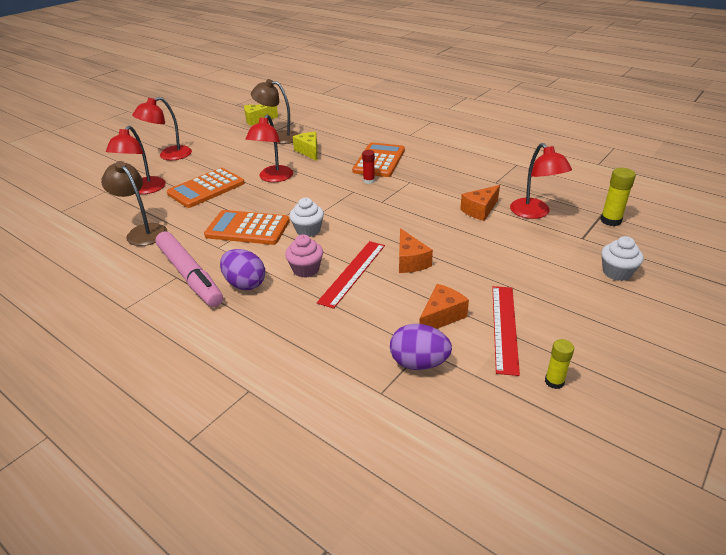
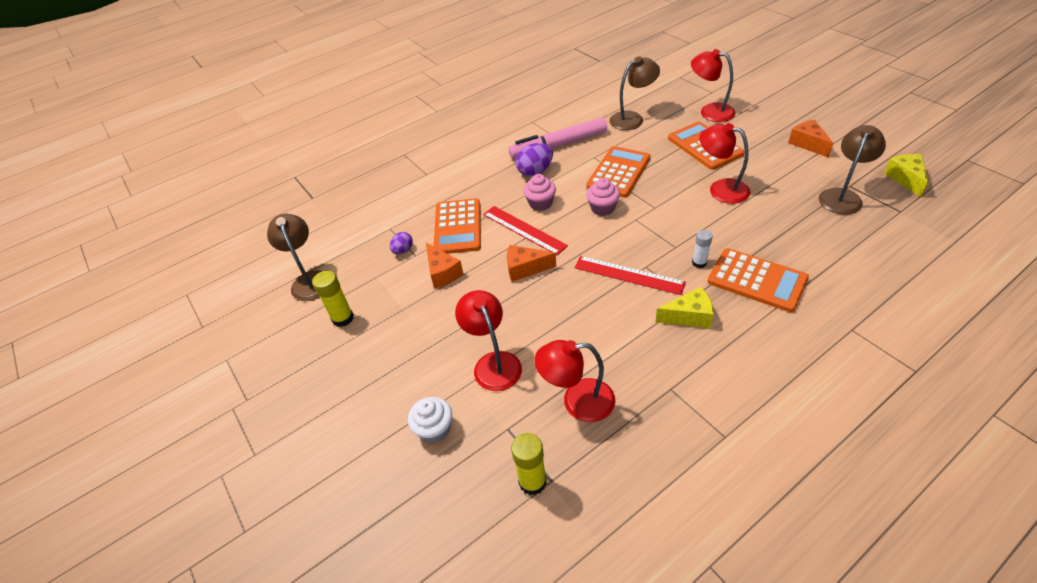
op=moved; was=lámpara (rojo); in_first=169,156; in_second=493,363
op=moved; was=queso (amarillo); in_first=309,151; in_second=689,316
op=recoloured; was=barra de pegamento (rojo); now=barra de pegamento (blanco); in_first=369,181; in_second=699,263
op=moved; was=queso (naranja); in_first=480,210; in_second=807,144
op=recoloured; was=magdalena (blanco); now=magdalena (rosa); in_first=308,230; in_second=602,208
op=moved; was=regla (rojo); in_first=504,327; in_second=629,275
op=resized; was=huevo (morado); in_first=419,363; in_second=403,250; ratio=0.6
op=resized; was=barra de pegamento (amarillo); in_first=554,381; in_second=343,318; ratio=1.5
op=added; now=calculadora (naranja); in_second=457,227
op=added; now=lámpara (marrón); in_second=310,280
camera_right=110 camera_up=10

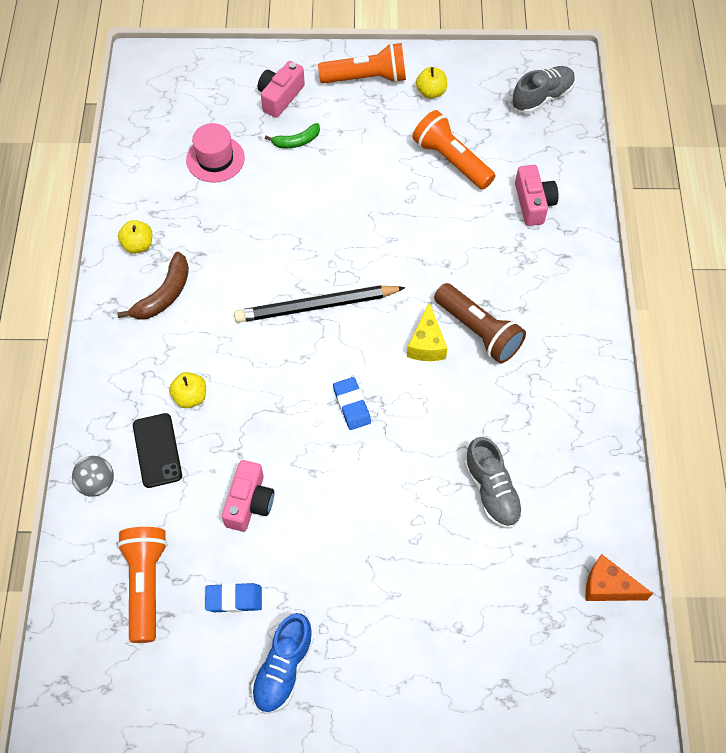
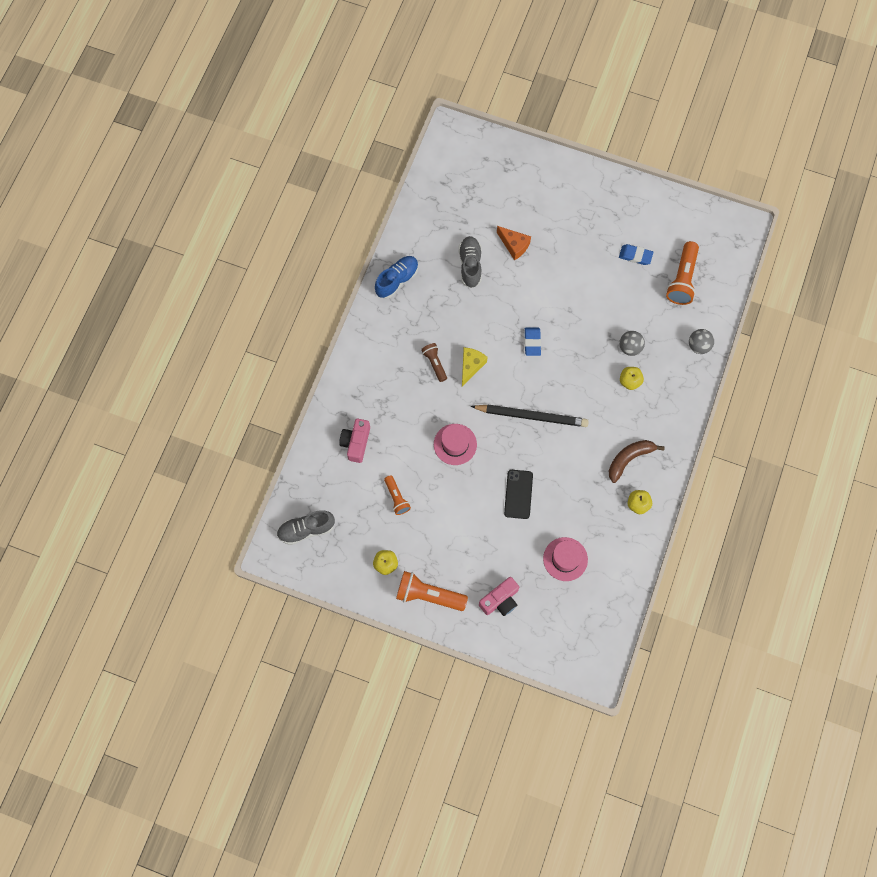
op=resized; was=lámpara de mano (naranja); in_first=451,160; in_second=396,498; ratio=0.59
op=removed; was=plátano (verde); in_first=296,141
op=resized; was=lámpara de mano (marrón); in_first=478,331; in_second=435,363; ratio=0.59
op=moved; was=móvil (negro); in_first=157,450; in_second=518,494
op=removed; was=cámara (rosa); in_first=249,503
op=moved; was=queso (naranja); in_first=608,587; in_second=514,245
op=moved; was=zapato (azul); in_first=283,668; in_second=397,280
op=added; now=pelota (gris); in_second=630,347
op=added; now=sombrero (rosa); in_second=455,444
camera_right=-160 camera_up=10

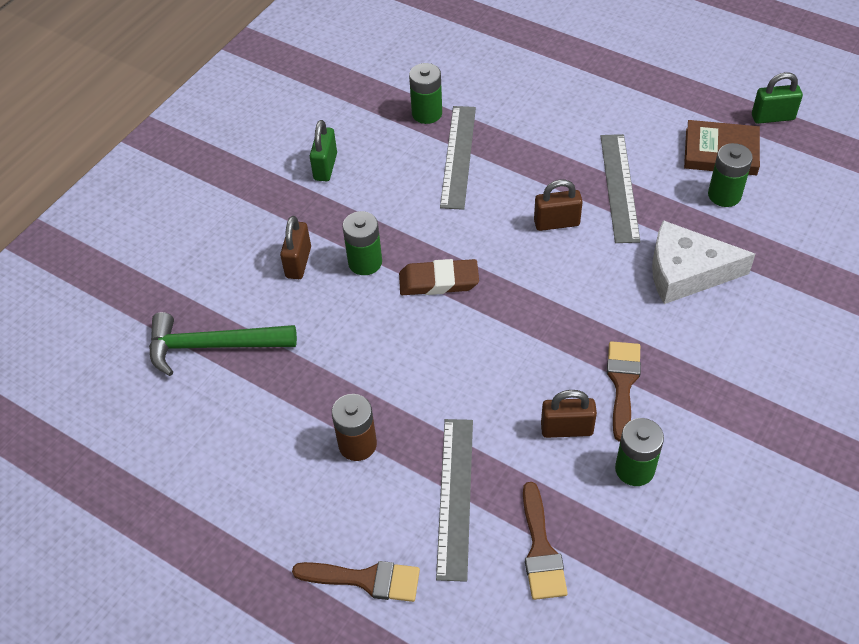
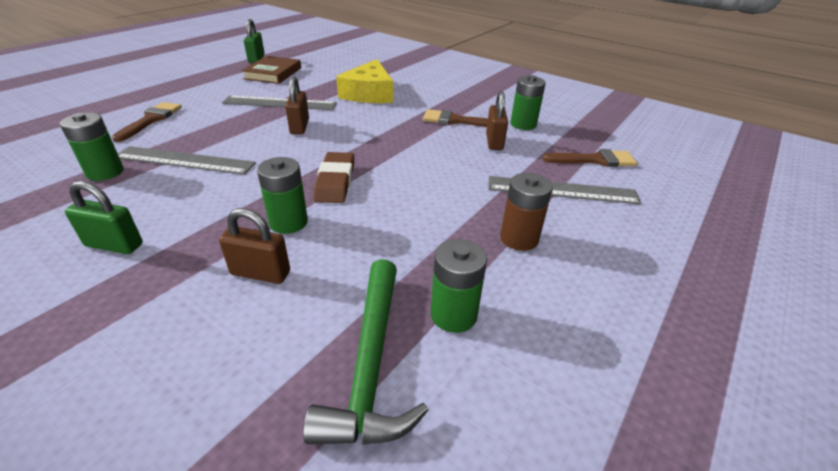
op=moved; was=pila (verde); in_first=724,195; in_second=453,315
op=recoloured; was=queso (blanco); now=queso (amarillo); in_first=686,272; in_second=369,93
op=moved; was=pincel (marrón); in_first=366,579; in_second=151,120
camera_right=-90 camera_up=-15

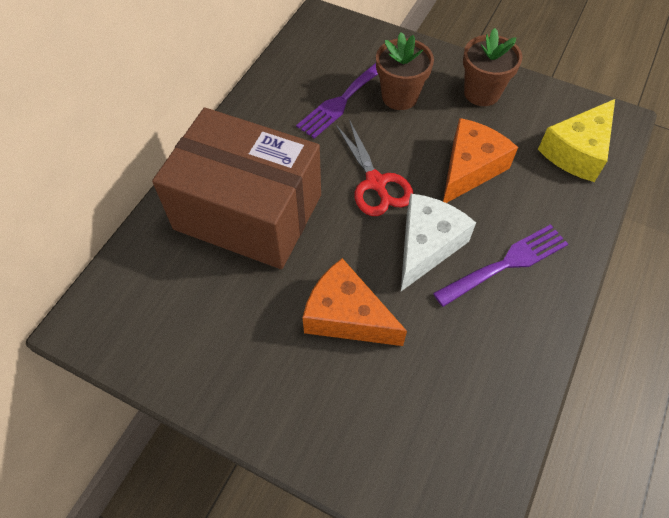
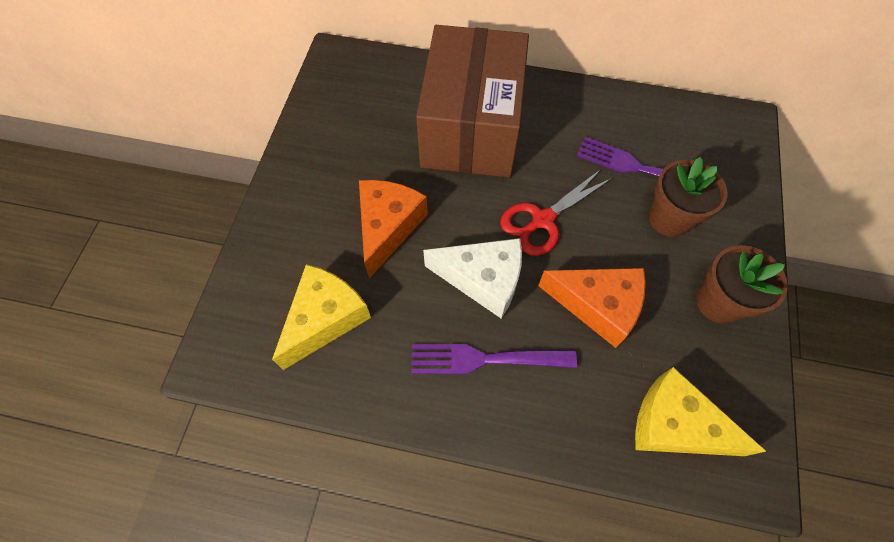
op=turned; was=tenedor (morado); in_first=506,264; in_second=485,359; clockwise=135
op=added; now=queso (amarillo); in_second=325,318
camera_right=75 camera_up=5

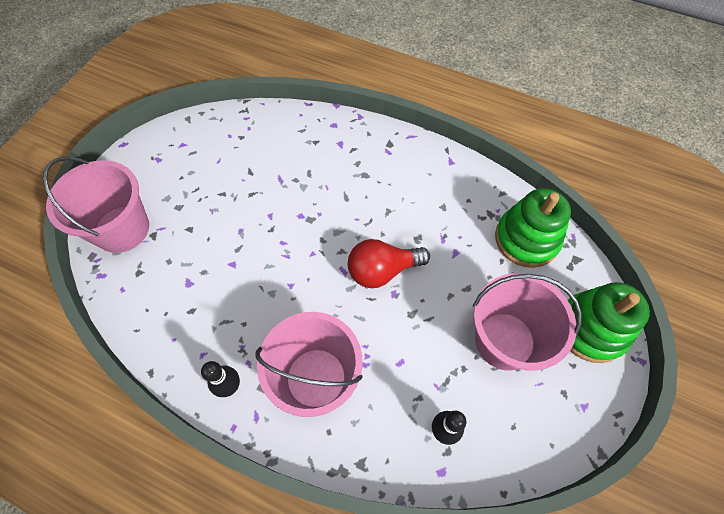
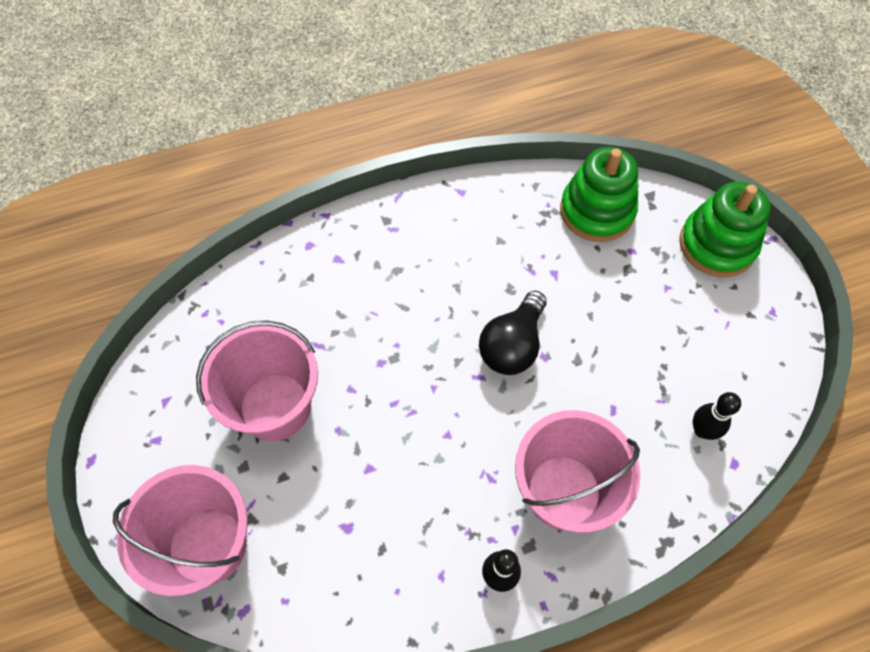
op=recoloured; was=bombilla (rojo); now=bombilla (negro); in_first=382,270; in_second=512,345
op=moved; was=balde (rosa); in_first=504,341; in_second=275,406
camera_right=-45 camera_up=0

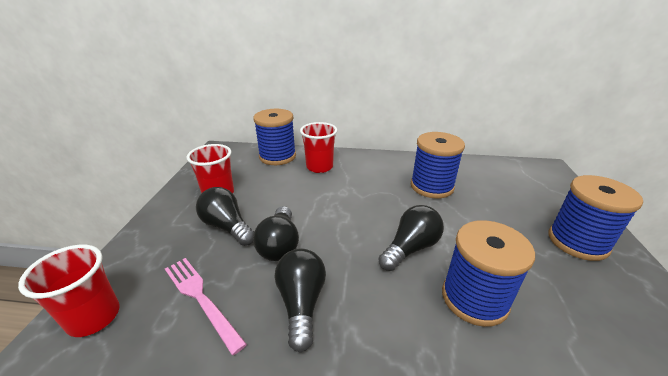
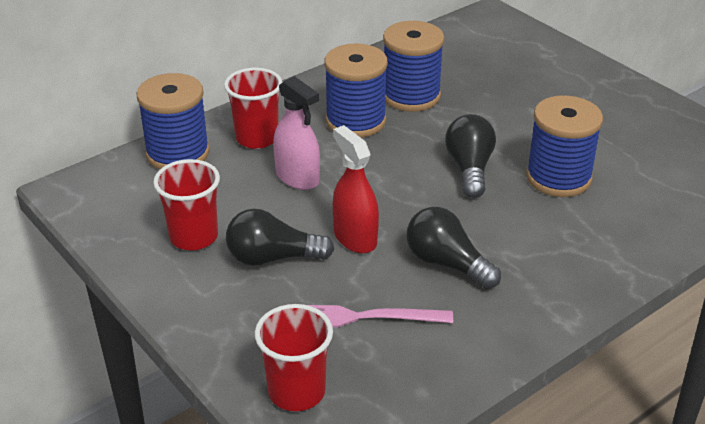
op=moved; was=carrete (azul); in_first=577,242; in_second=355,121
op=replaced; was=bombilla (negro); now=pulverizador (rojo); in_first=279,245; in_second=355,238
op=added; now=pulverizador (rosa); in_second=297,177
camera_right=-45 camera_up=5

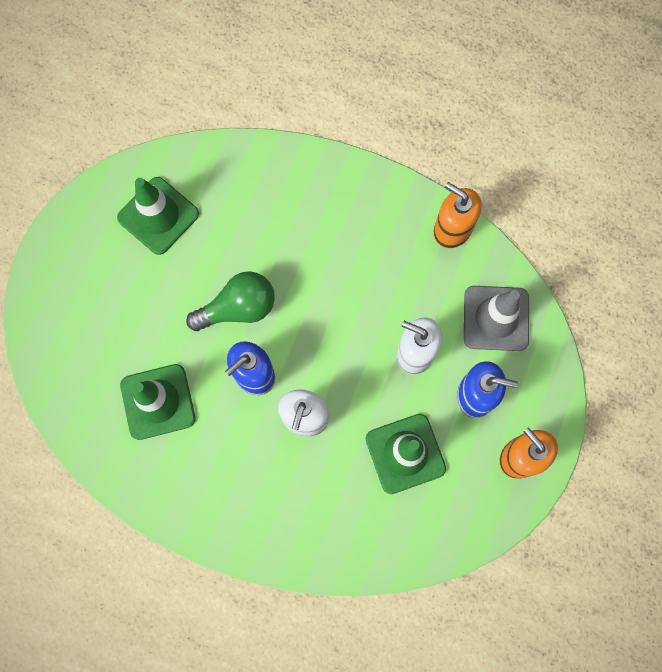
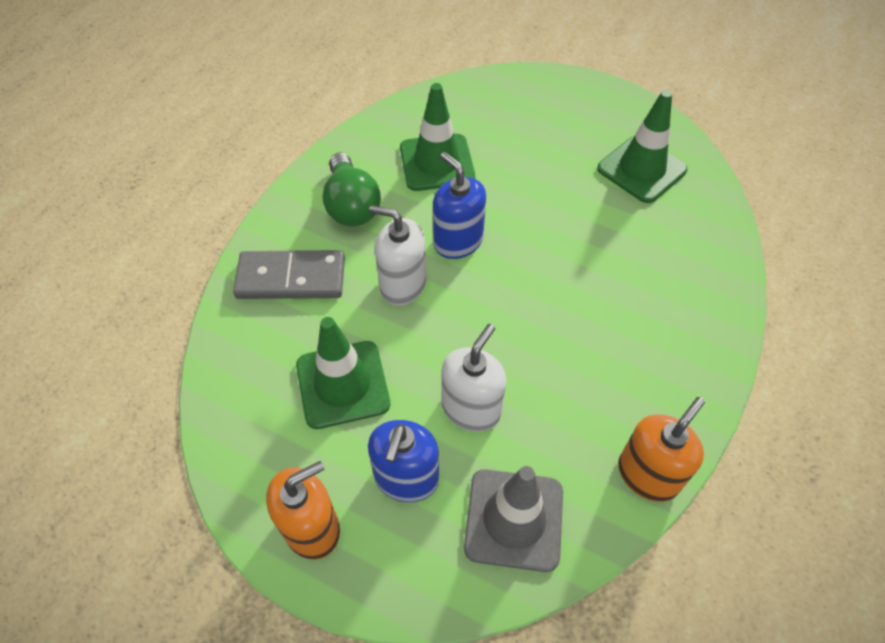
op=moved; was=bombilla (verde); in_first=238,308; in_second=351,205
op=added; now=ficha de dominó (gris); in_second=291,278
camera_right=95 camera_up=-20

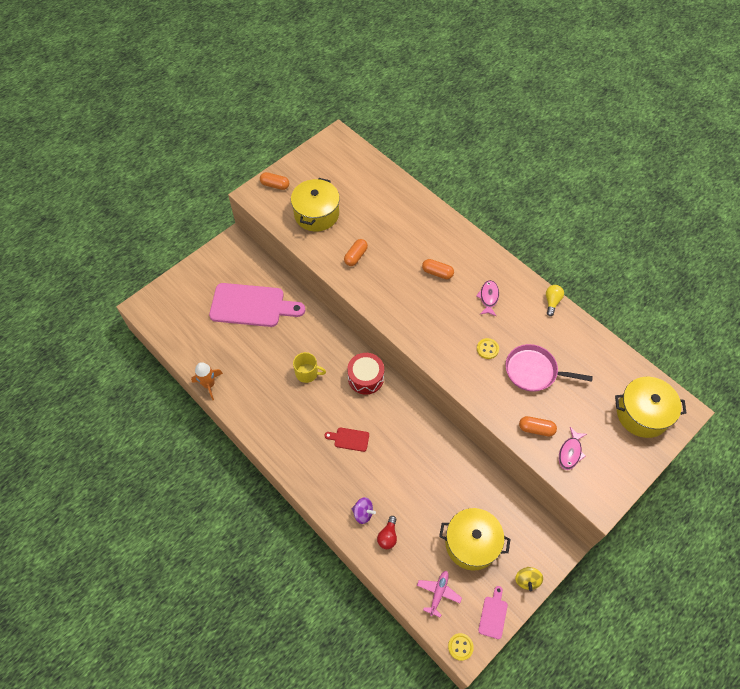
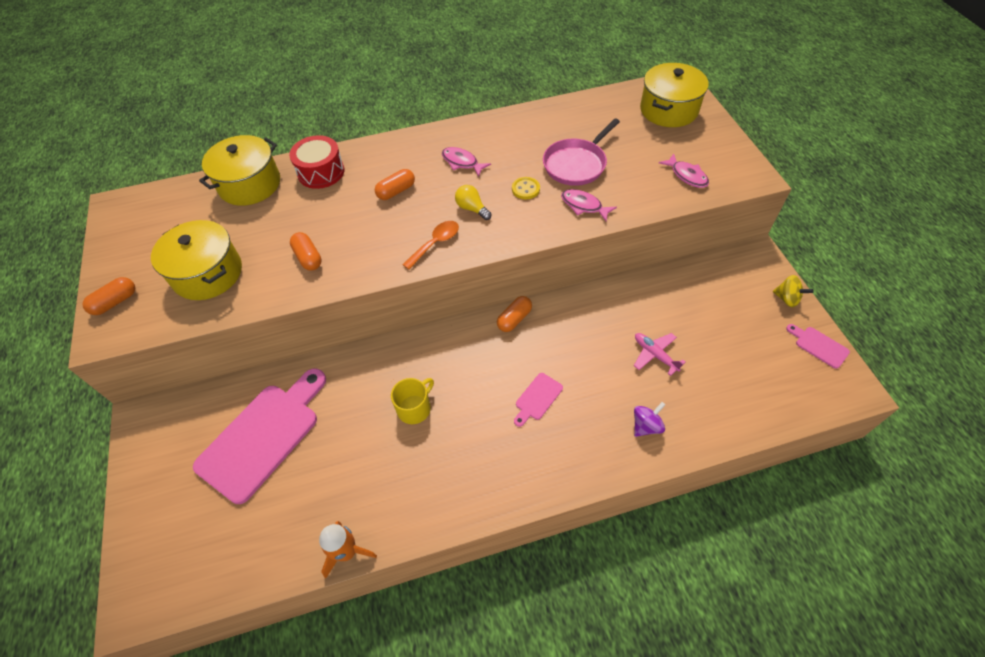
op=moved; was=bombilla (amarillo); in_first=552,302; in_second=472,208
op=moved; was=tambor (rojo); in_first=365,378; in_second=321,172
op=moved; was=cápsula (naranja); in_first=536,429; in_second=514,319
op=recoloured; was=tabla de cortar (rojo); now=tabla de cortar (rosa); in_first=349,439; in_second=537,398
op=moved; was=olla (amarillo); in_first=471,543; in_second=250,184
op=removed; was=bombilla (rojo); in_first=388,536
op=moved; was=avión (rosa); in_first=438,593; in_second=655,355
op=removed; was=botón (amarillo); in_first=460,647
op=added; now=pez (rosa); in_second=584,206
op=added; now=cuchara (naranja); in_second=435,243
camera_right=-60 camera_up=-5

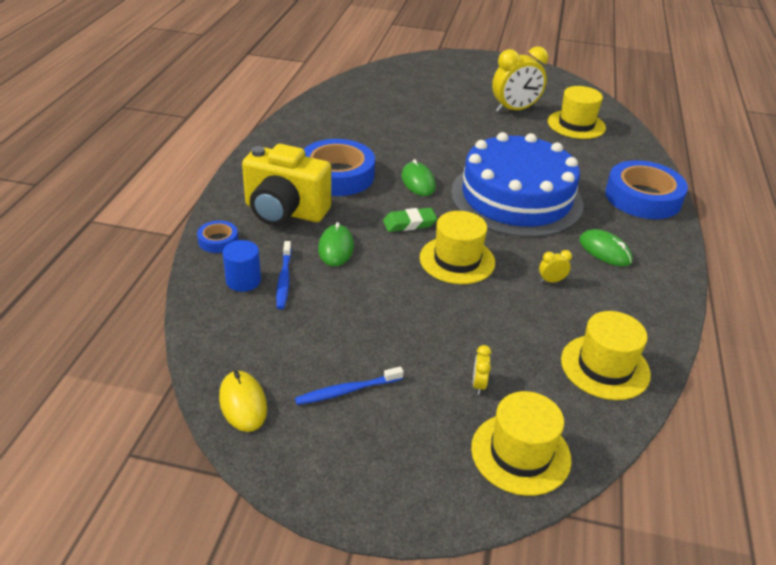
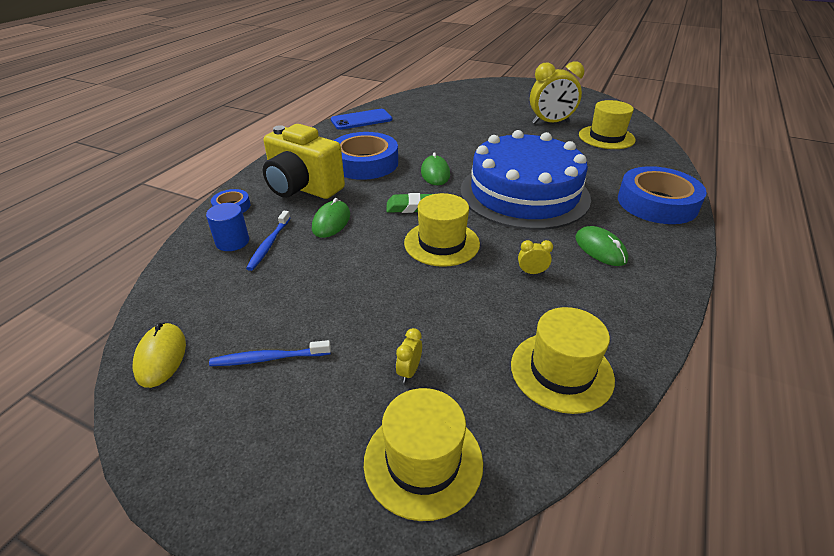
op=added; now=móvil (azul); in_second=361,120
camera_right=15 camera_up=0

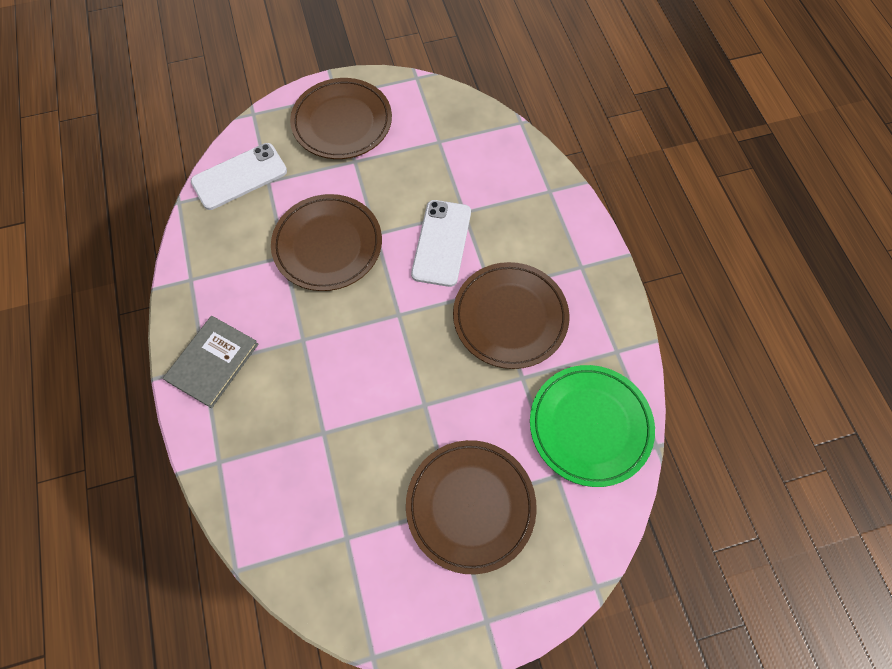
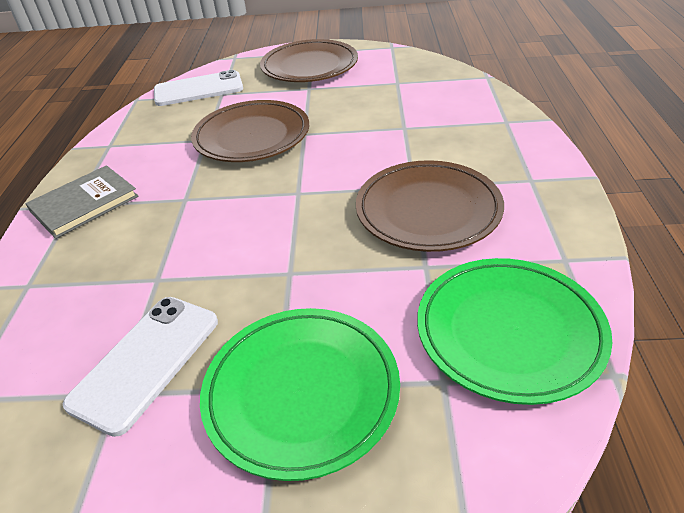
op=moved; was=móvil (blanco); in_first=442,243; in_second=146,361
op=recoloured; was=plato (marrón); now=plato (verde); in_first=470,506; in_second=301,392
camera_right=20 camera_up=-25

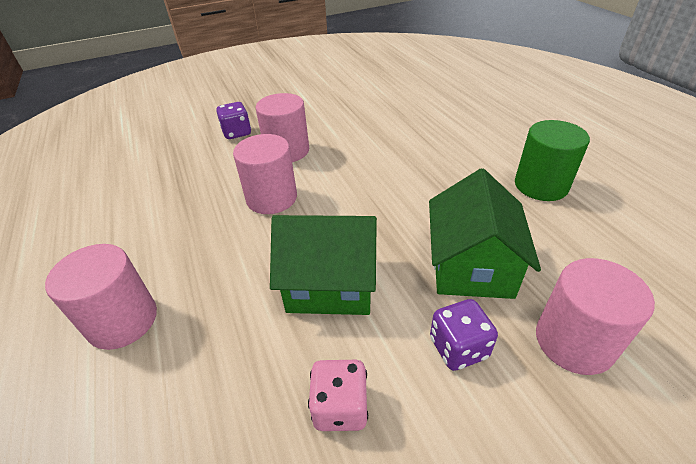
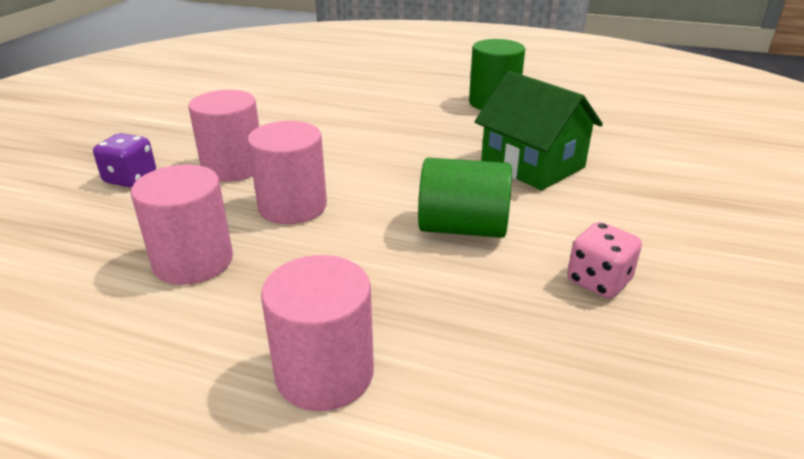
op=replaced; was=casa (verde); now=cilindro (verde); in_first=330,284; in_second=462,228
op=moved; was=cilindro (rosa); in_first=574,341; in_second=193,261
op=removed; was=dado (morado); in_first=458,348
camera_right=-50 camera_up=-10

